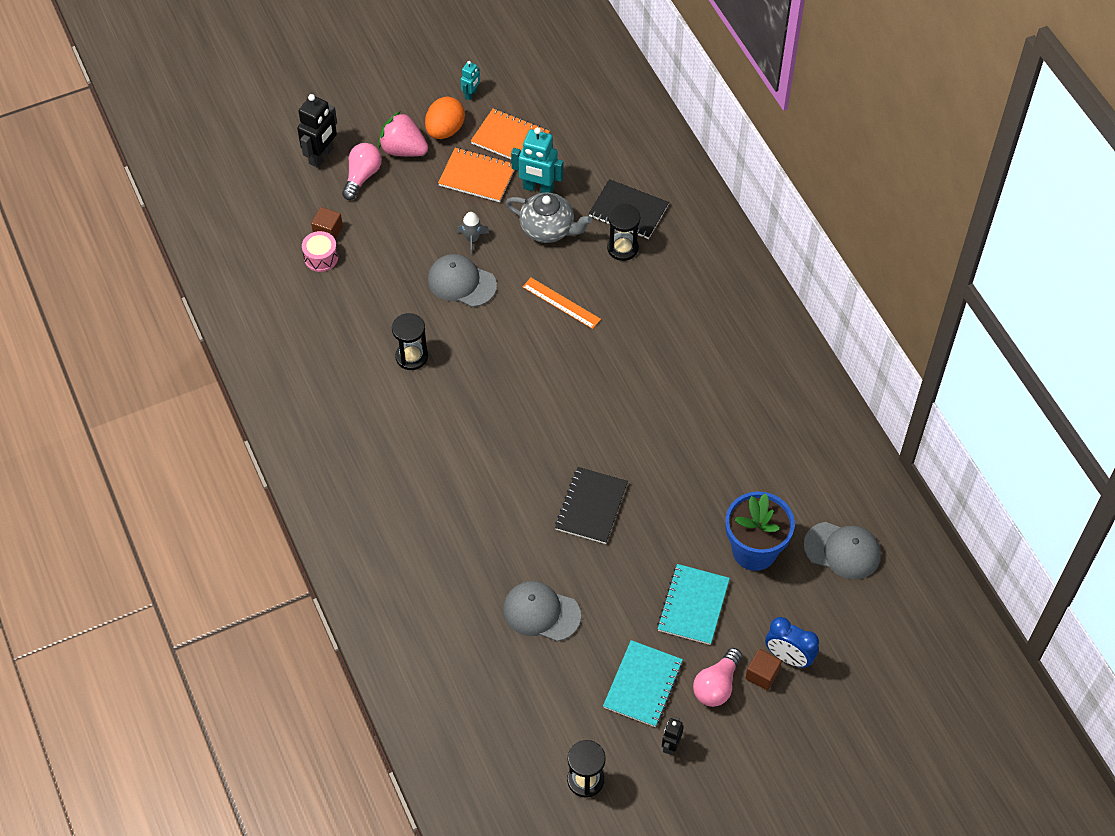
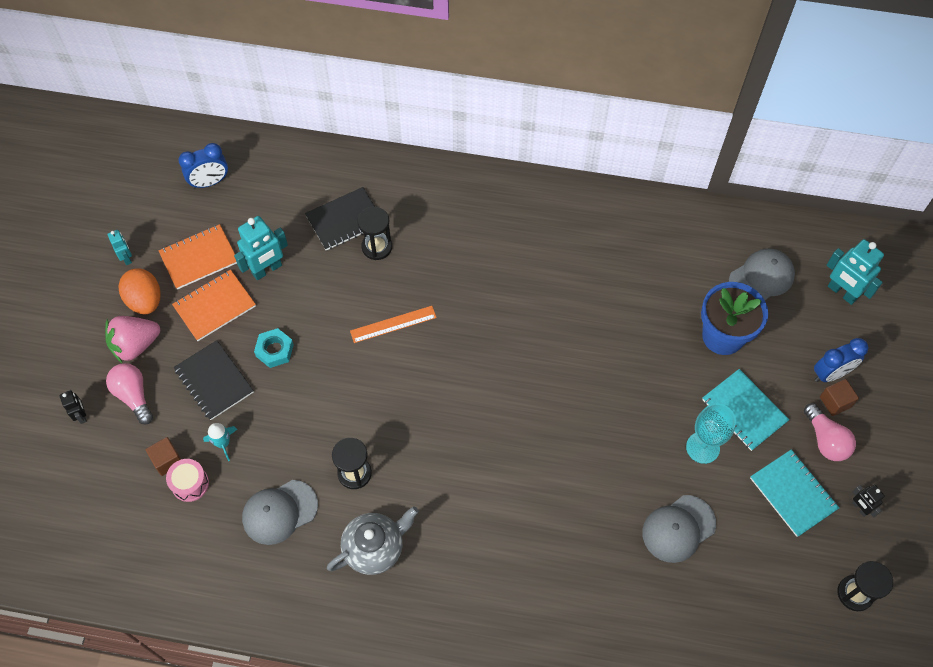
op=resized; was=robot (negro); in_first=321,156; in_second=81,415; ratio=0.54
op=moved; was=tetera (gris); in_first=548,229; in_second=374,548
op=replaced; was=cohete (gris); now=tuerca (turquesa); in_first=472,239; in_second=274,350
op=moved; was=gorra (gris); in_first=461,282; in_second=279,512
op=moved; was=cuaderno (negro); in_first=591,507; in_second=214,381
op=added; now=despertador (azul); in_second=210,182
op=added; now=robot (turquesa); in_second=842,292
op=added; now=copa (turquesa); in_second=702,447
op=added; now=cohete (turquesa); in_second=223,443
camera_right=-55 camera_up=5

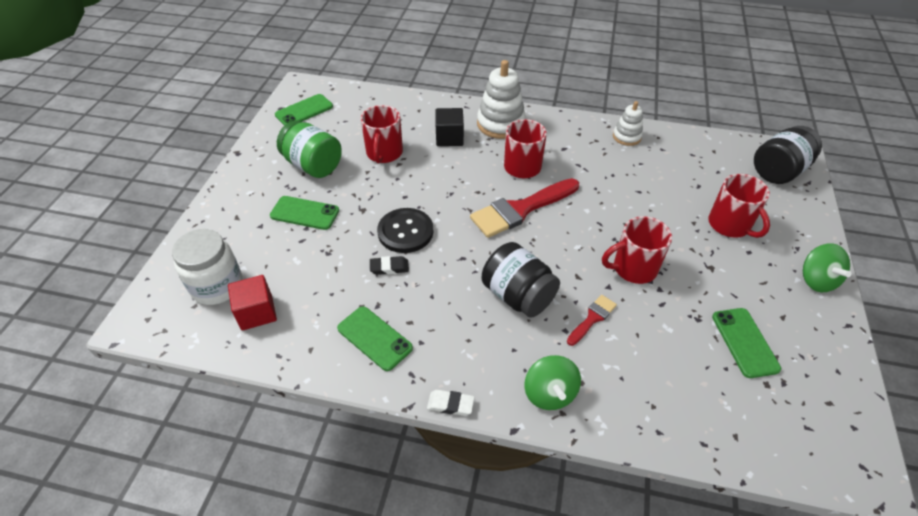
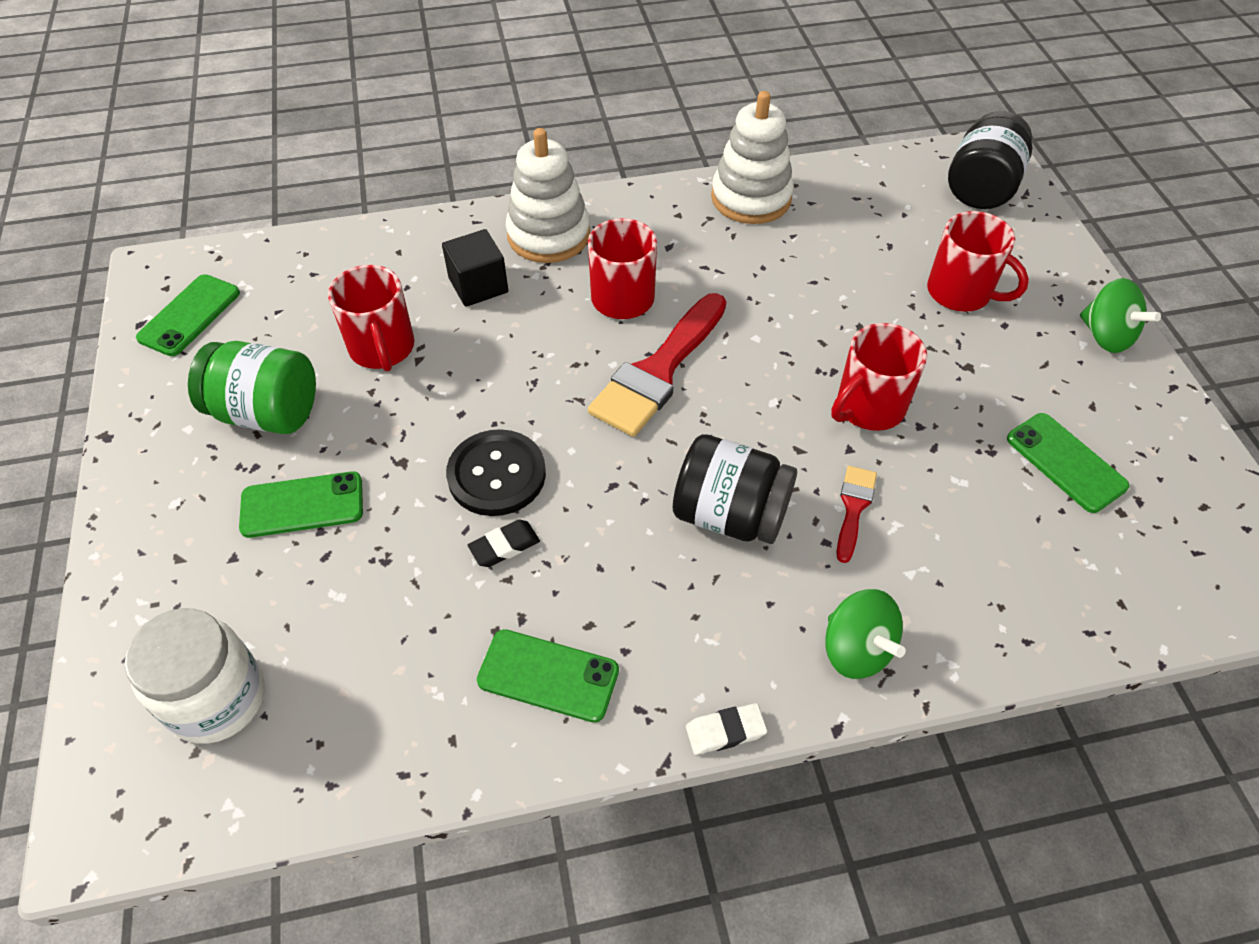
op=resized; was=juguete apilable (blanco); in_first=626,137; in_second=751,198; ratio=1.73
op=removed; was=cubo (rojo); in_first=257,312
camera_right=-25 camera_up=5

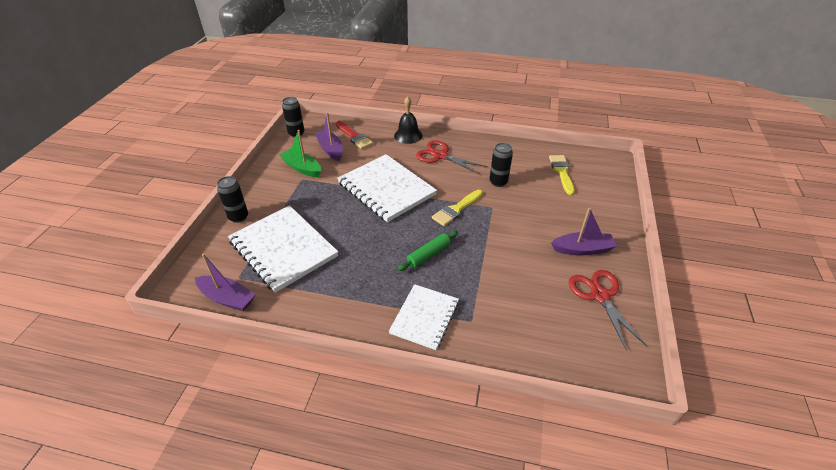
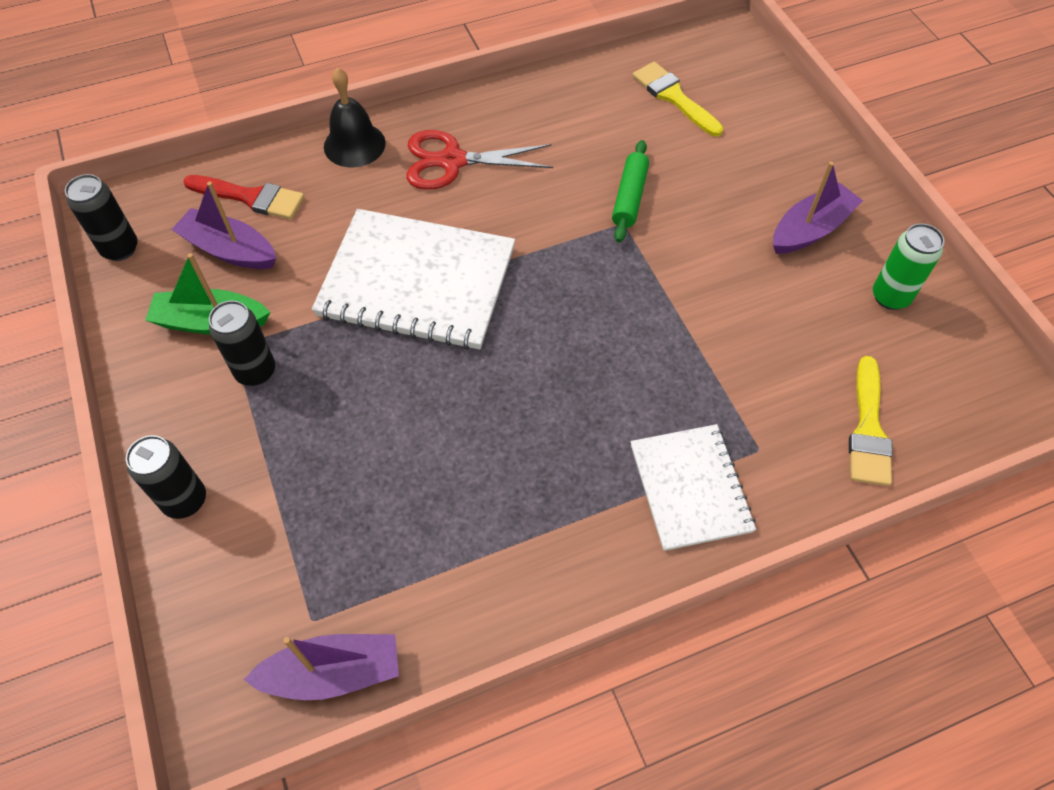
op=moved; was=lata (negro); in_first=498,182; in_second=255,371
op=moved; was=pincel (amarillo); in_first=456,209; in_second=868,429
op=removed; was=cuaderno (blanco); in_first=283,249
op=moved; was=rodillo (verde); in_first=428,254; in_second=629,197
op=replaced; was=tijeras (rojo); now=lata (verde); in_first=600,295; in_second=890,297
camera_right=-35 camera_up=15

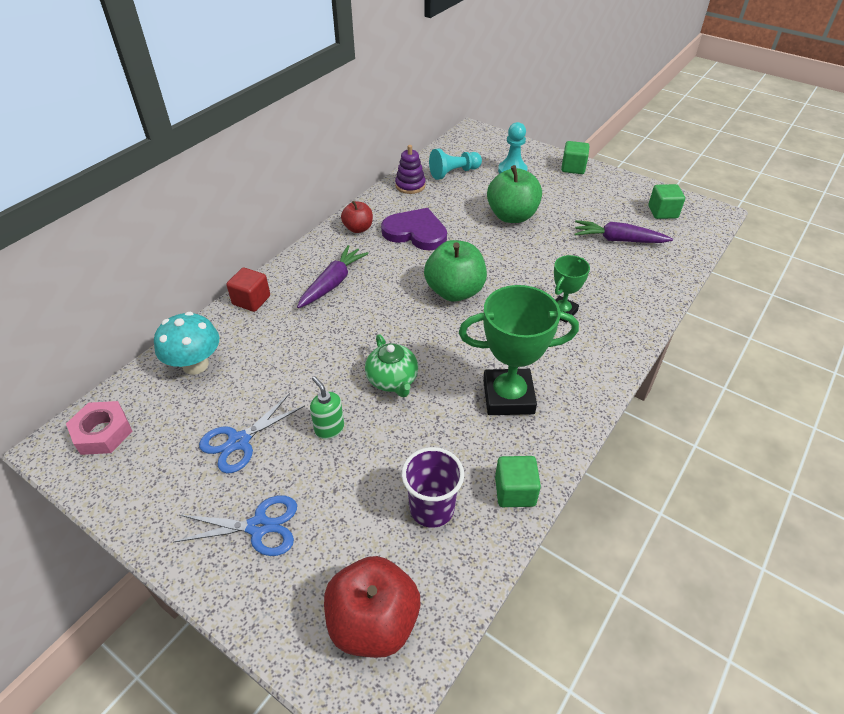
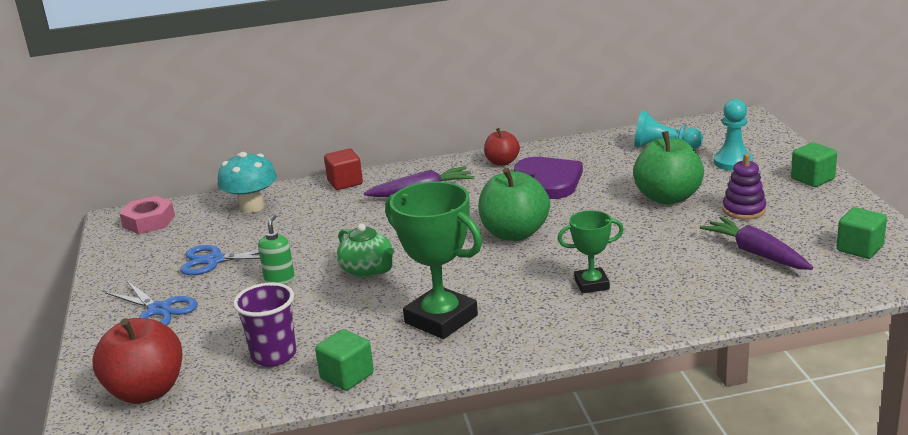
op=moved; was=juguete apilable (morado); in_first=410,185; in_second=744,210
op=turned; was=tetera (verde); in_first=392,380; in_second=368,270; clockwise=-60
camera_right=45 camera_up=-20

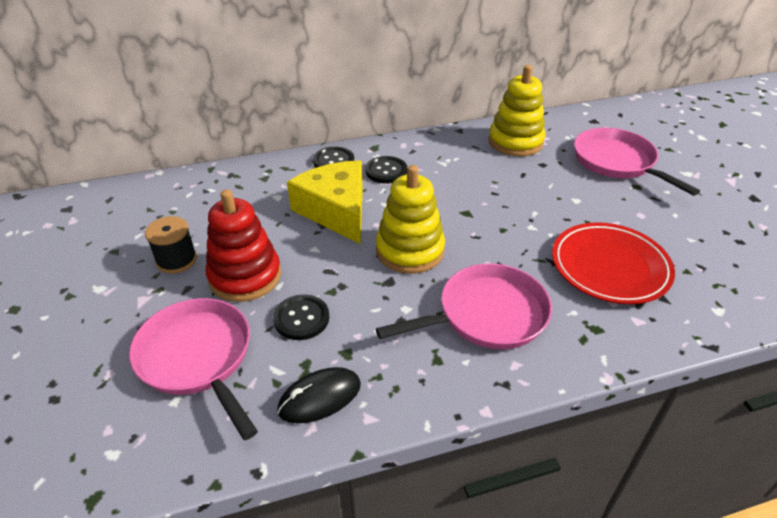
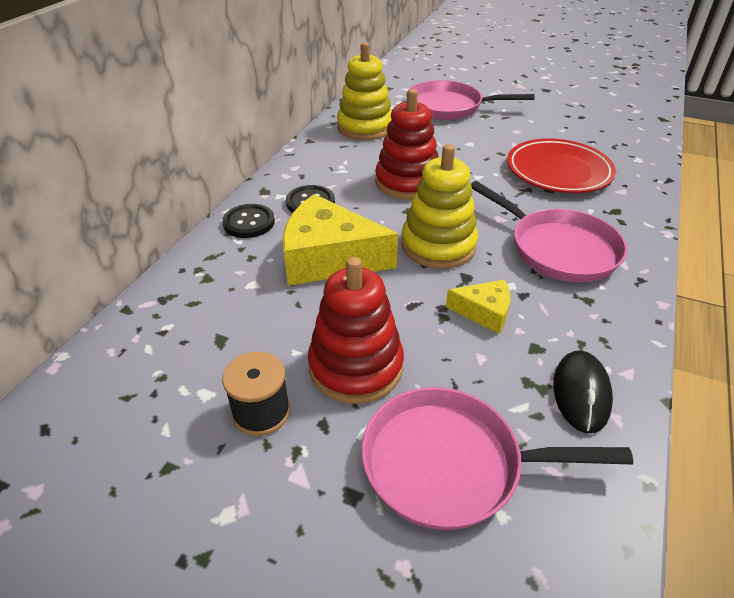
op=turned; was=sartén (rosa); in_first=486,315; in_second=558,249; clockwise=120
op=removed; was=botón (negro); in_first=301,318
op=added; now=juguete apilable (rojo); in_second=407,182
op=added; now=queso (amarillo); in_second=484,312
camera_right=-50 camera_up=0

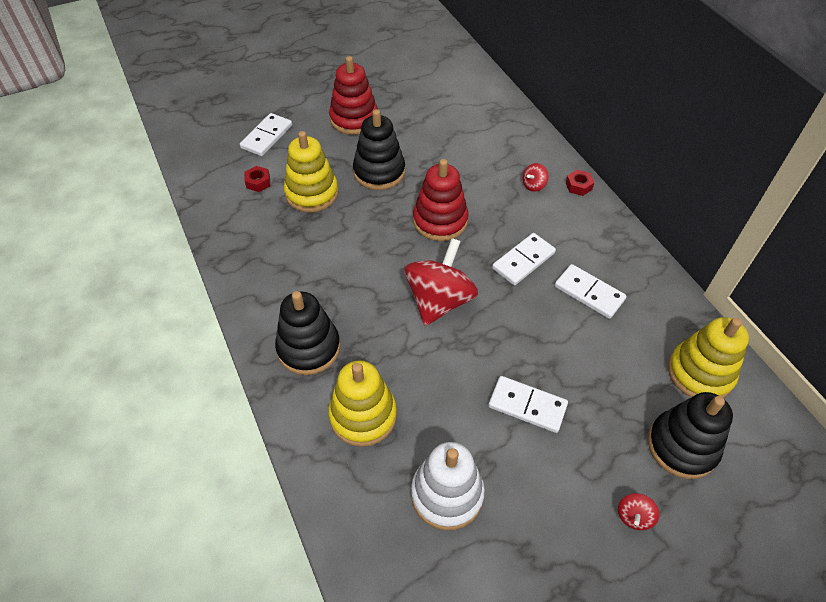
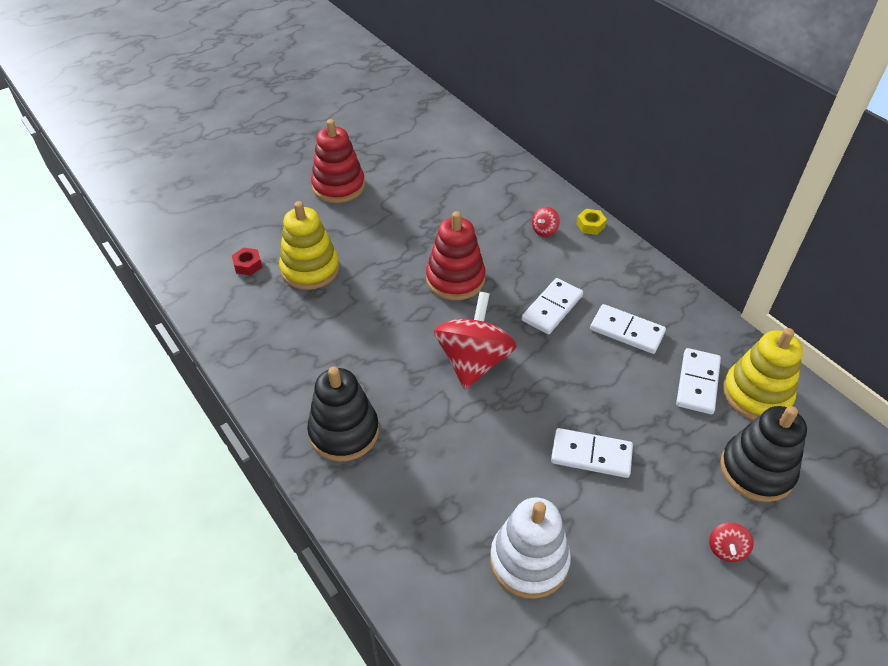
op=removed; was=juguete apilable (negro); in_first=379,172
op=moved; was=ficha de dominó (blanco); in_first=266,137; in_second=697,383
op=recoloured; was=tuerca (rojo); now=tuerca (amarillo); in_first=578,186; in_second=590,225
op=removed; was=juguete apilable (amarillo); in_first=363,415
camera_right=-10 camera_up=-5

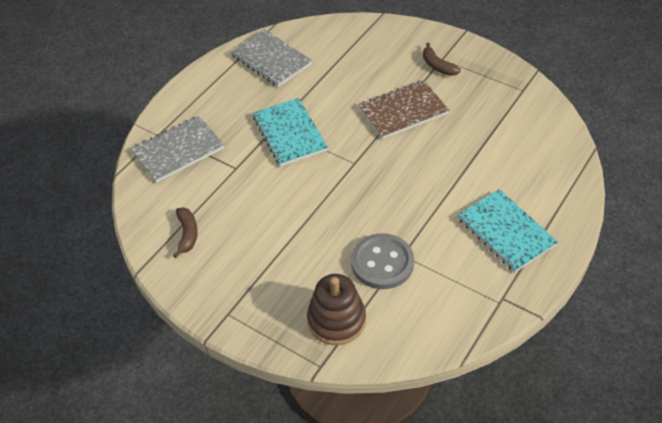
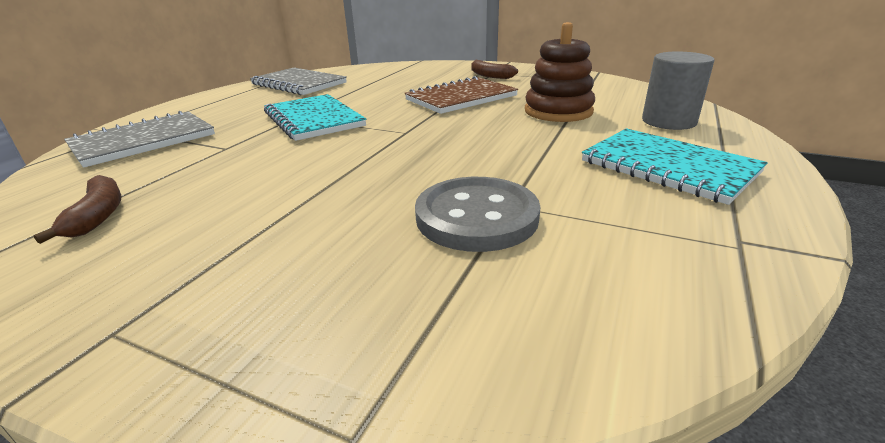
op=moved; was=juguete apilable (marrón); in_first=336,320; in_second=558,111
op=added; now=cilindro (gris); in_second=668,121
camera_right=-10 camera_up=-20

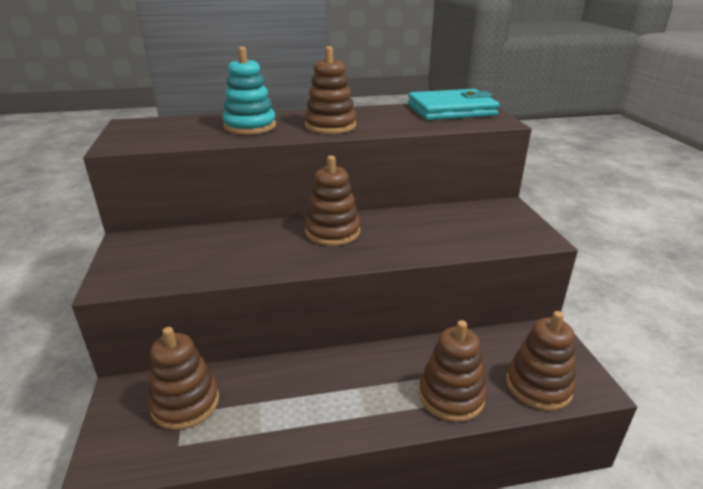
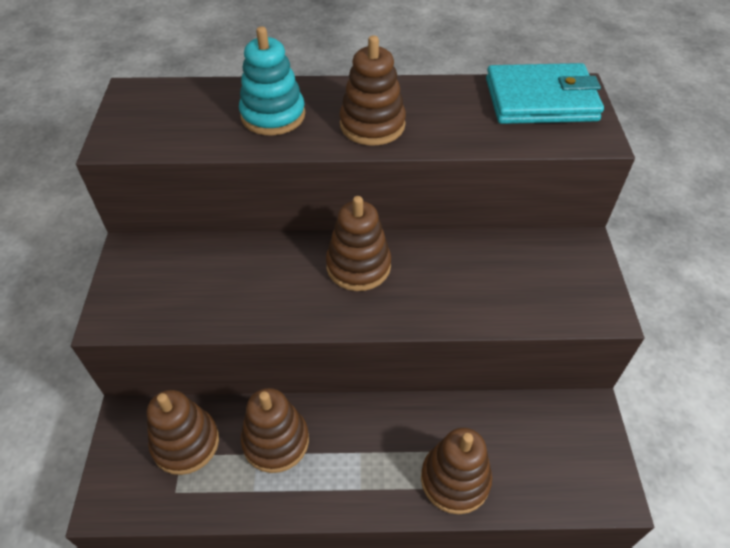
op=moved; was=juguete apilable (marrón); in_first=538,386; in_second=276,441
camera_right=10 camera_up=20

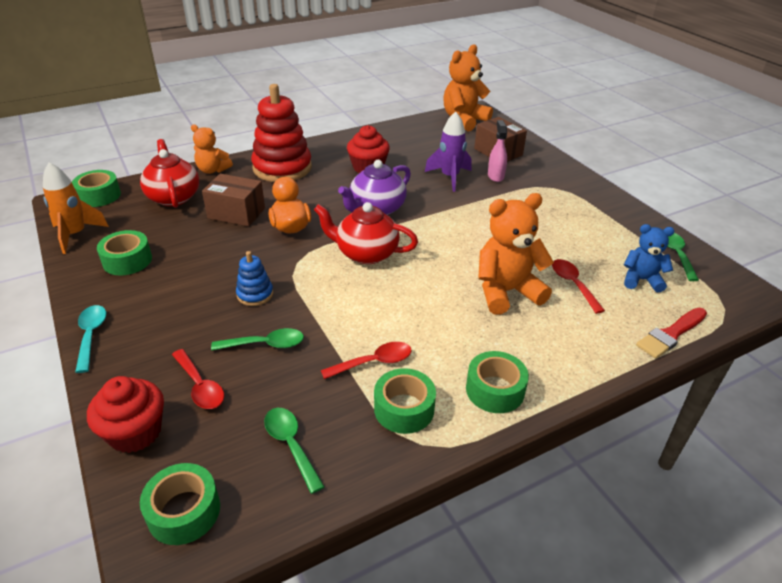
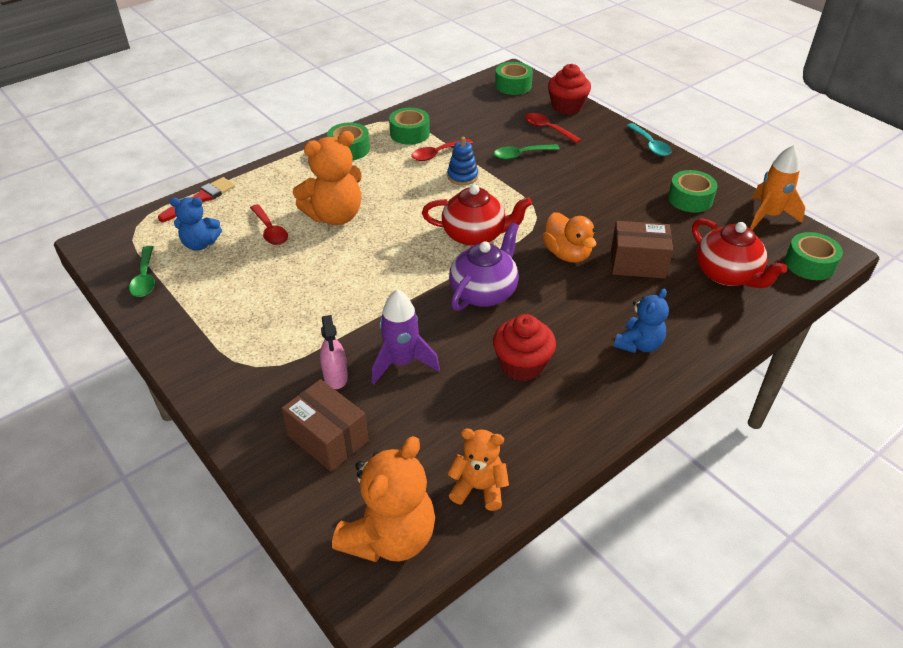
op=replaced; was=juguete apilable (rojo); now=osito (azul); in_first=282,168; in_second=639,344
op=moved; was=osito (naranja); in_first=212,170; in_second=479,488
op=moved; was=juguete apilable (azul); in_first=255,294; in_second=462,176
op=removed; was=cuchara (verde); in_first=291,445
camera_right=170 camera_up=5

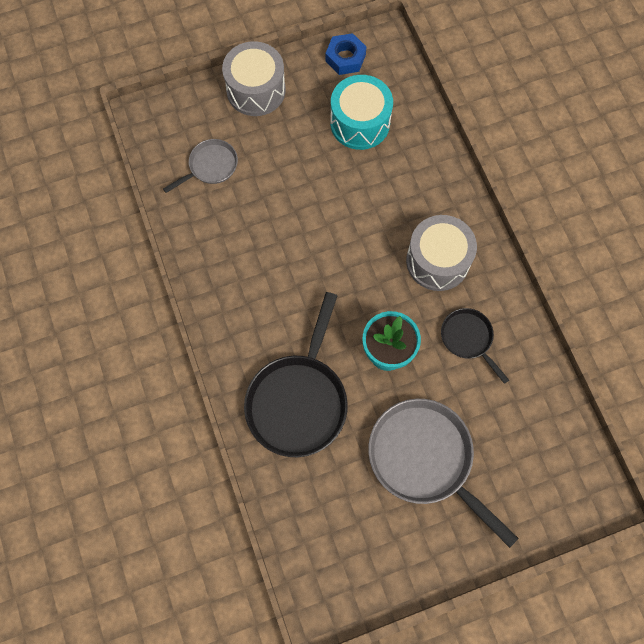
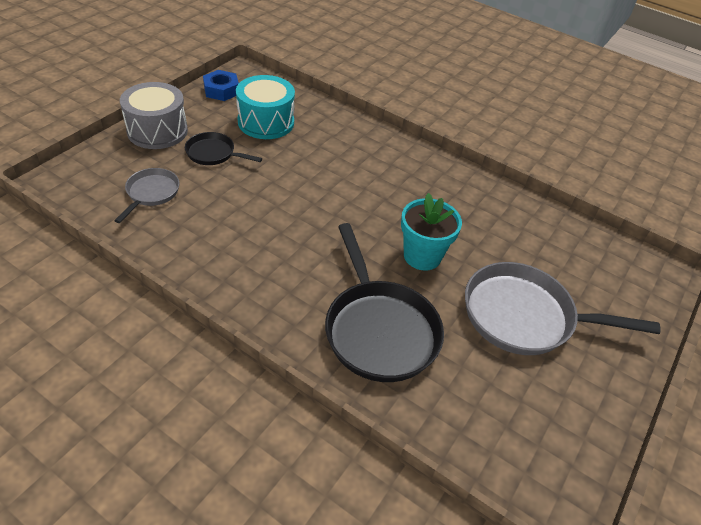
op=removed; was=tambor (gris); in_first=437,261
op=moved; was=sartén (negro); in_first=468,338; in_second=213,153
camera_right=-40 camera_up=-25

